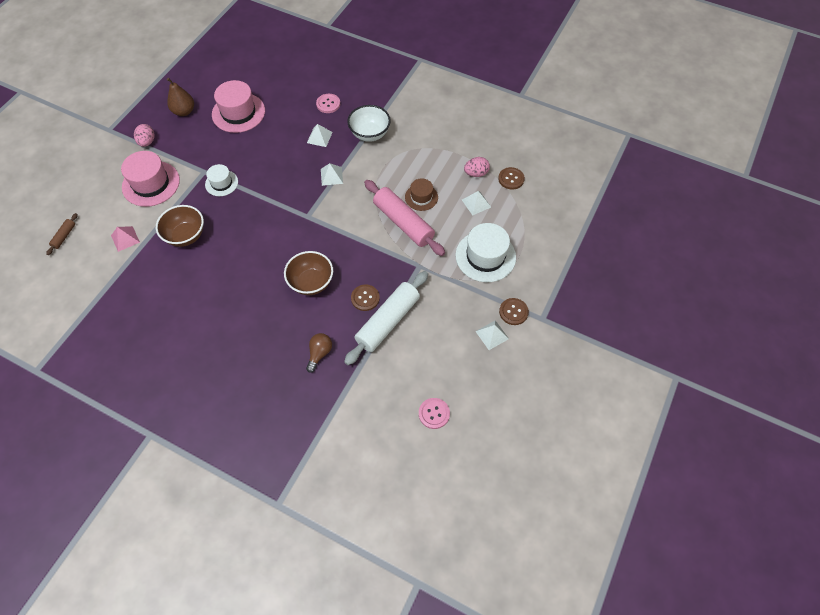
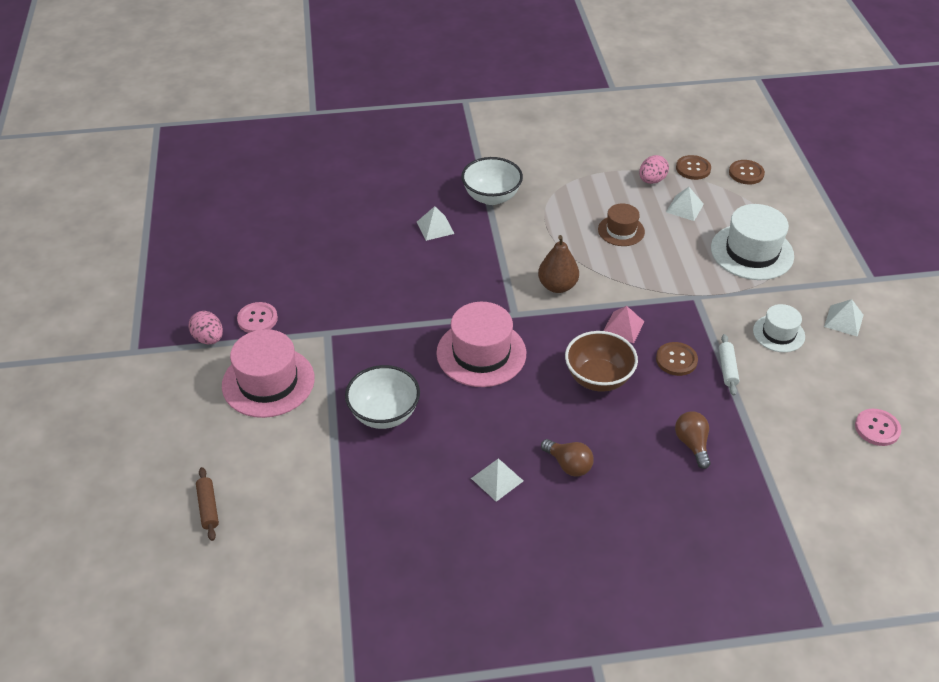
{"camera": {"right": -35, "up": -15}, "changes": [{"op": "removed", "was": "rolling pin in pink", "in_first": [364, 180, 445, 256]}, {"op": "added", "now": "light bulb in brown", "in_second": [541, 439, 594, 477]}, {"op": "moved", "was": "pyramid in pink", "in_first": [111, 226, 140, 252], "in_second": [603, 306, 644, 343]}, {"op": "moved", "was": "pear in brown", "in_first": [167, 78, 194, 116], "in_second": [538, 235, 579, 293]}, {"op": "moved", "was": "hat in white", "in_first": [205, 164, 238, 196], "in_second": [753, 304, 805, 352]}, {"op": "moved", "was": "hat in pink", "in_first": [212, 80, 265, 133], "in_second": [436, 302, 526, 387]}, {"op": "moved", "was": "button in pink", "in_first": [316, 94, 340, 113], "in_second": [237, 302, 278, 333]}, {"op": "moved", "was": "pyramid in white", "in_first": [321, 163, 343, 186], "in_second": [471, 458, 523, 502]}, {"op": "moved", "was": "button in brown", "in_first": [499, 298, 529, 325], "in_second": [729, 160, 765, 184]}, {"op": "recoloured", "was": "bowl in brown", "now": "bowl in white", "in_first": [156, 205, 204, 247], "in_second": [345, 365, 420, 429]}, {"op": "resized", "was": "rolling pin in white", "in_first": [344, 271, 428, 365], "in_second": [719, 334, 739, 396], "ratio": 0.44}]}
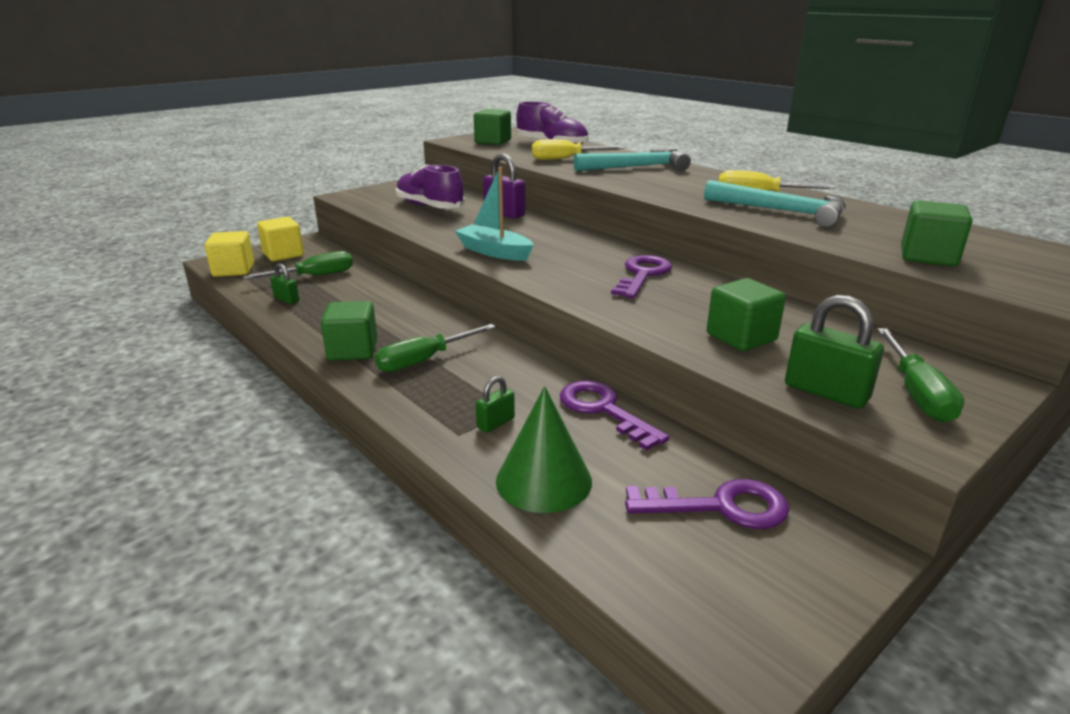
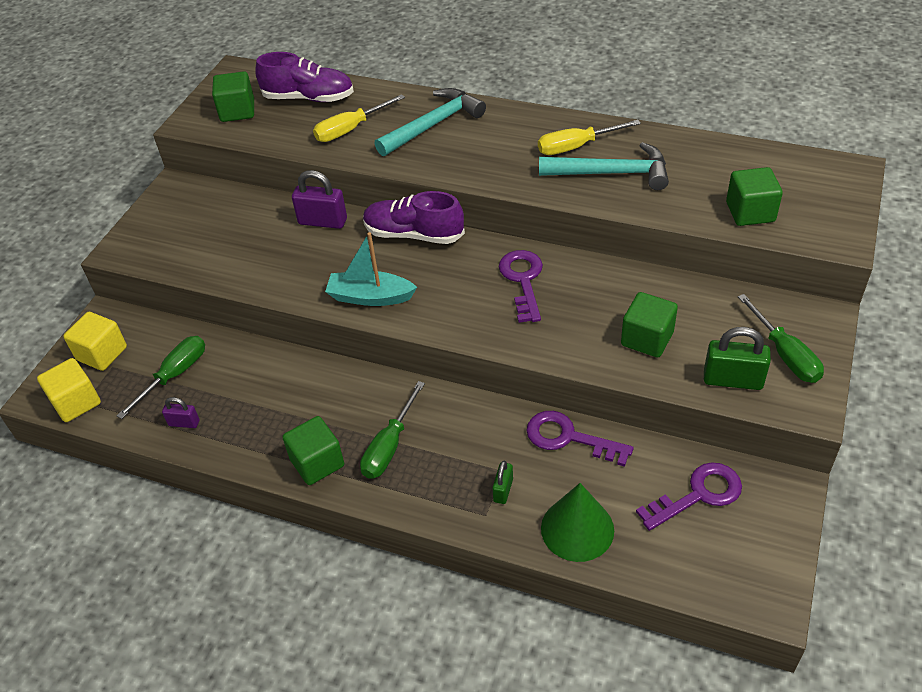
{"camera": {"right": -25, "up": 20}, "changes": [{"op": "moved", "was": "shoe in purple", "in_first": [396, 164, 465, 209], "in_second": [363, 191, 465, 244]}, {"op": "recoloured", "was": "padlock in green", "now": "padlock in purple", "in_first": [270, 263, 299, 304], "in_second": [162, 397, 200, 428]}]}
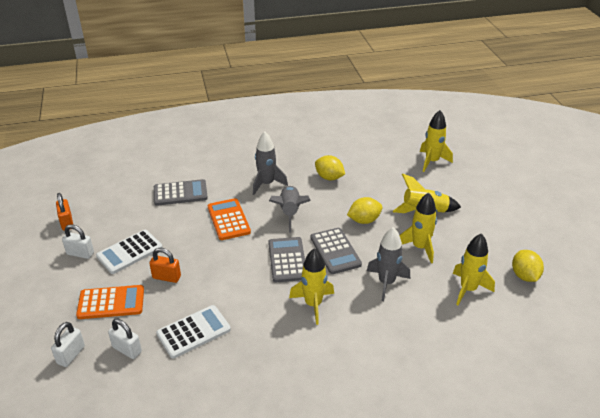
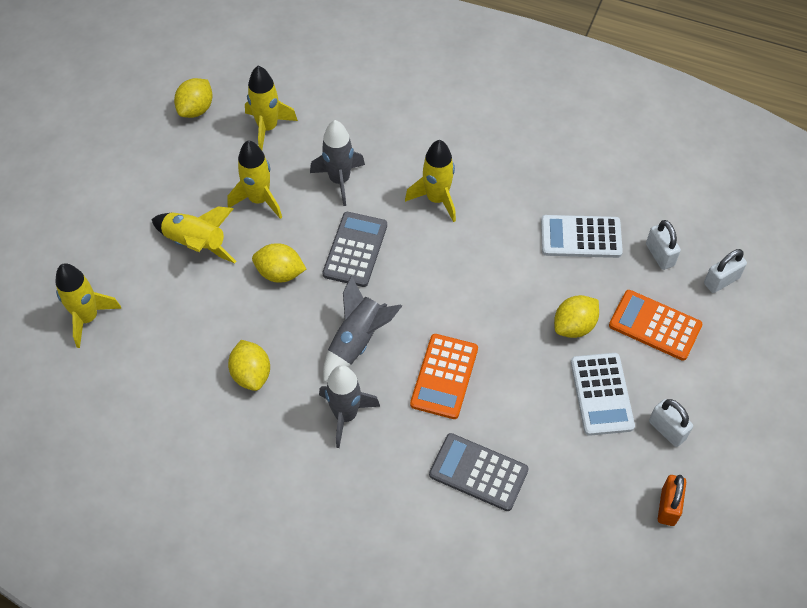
{"camera": {"right": -145, "up": 20}, "changes": [{"op": "removed", "was": "calculator in grey", "in_first": [268, 237, 305, 282]}, {"op": "replaced", "was": "padlock in orange", "now": "lemon in yellow", "in_first": [149, 248, 181, 283], "in_second": [554, 295, 599, 338]}, {"op": "turned", "was": "calculator in white", "in_first": [96, 230, 163, 274], "in_second": [571, 353, 635, 436], "clockwise": 90}]}
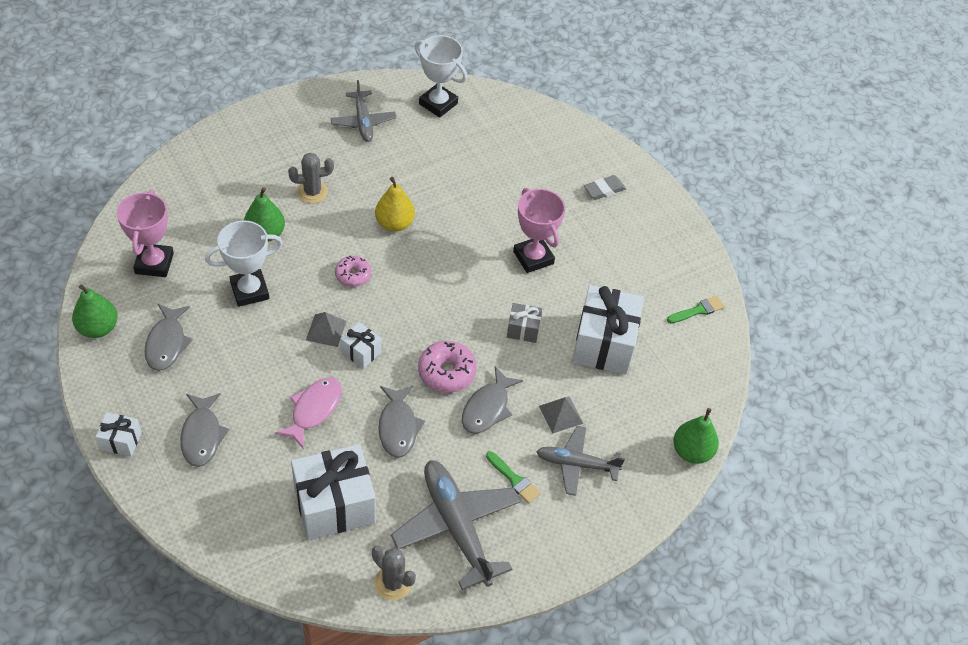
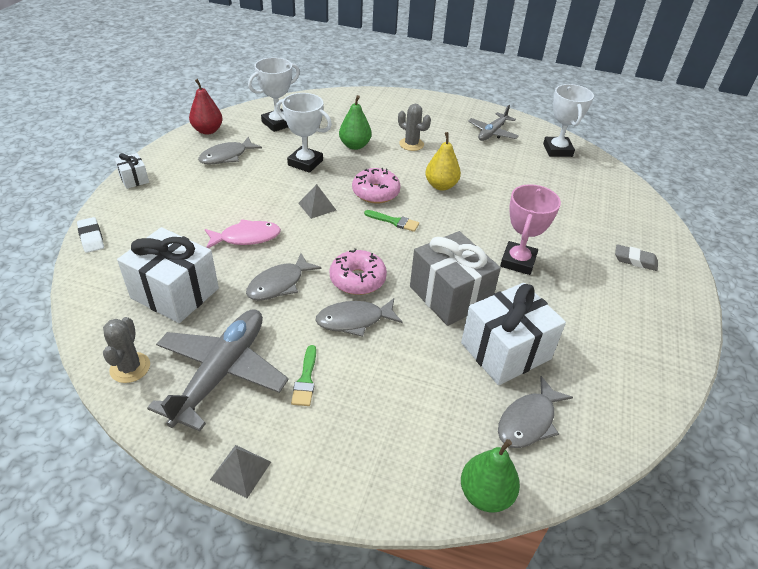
{"camera": {"right": 50, "up": -10}, "changes": [{"op": "removed", "was": "gift in white", "in_first": [340, 322, 382, 369]}, {"op": "removed", "was": "plane in grey", "in_first": [536, 426, 625, 496]}, {"op": "added", "now": "eraser in white", "in_second": [77, 217, 104, 253]}, {"op": "moved", "was": "fish in grey", "in_first": [180, 393, 229, 467], "in_second": [498, 376, 573, 448]}, {"op": "moved", "was": "pyramid in grey", "in_first": [539, 397, 583, 434], "in_second": [210, 445, 271, 498]}, {"op": "moved", "was": "brush in green", "in_first": [667, 296, 725, 323], "in_second": [364, 210, 419, 232]}, {"op": "recoloured", "was": "pear in green", "now": "pear in red", "in_first": [72, 285, 118, 338], "in_second": [189, 79, 223, 135]}, {"op": "recoloured", "was": "trophy in pink", "now": "trophy in white", "in_first": [117, 190, 174, 277], "in_second": [248, 58, 300, 132]}, {"op": "resized", "was": "donut in pink", "in_first": [335, 256, 371, 287], "in_second": [352, 168, 401, 203], "ratio": 1.53}, {"op": "resized", "was": "gift in grey", "in_first": [507, 303, 542, 343], "in_second": [410, 231, 501, 326], "ratio": 2.07}]}
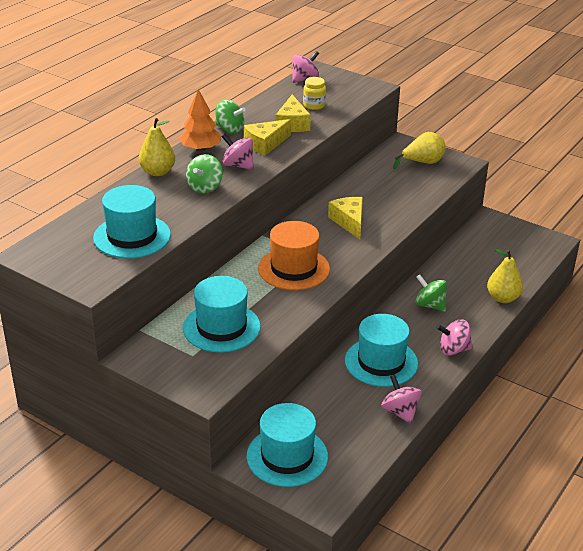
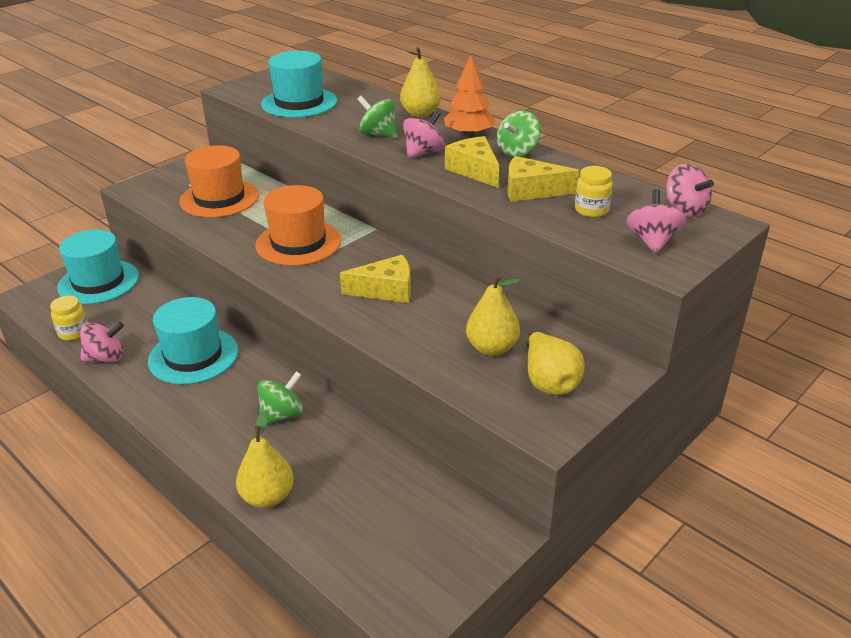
{"camera": {"right": 100, "up": 0}, "changes": [{"op": "added", "now": "jar in yellow", "in_second": [50, 296, 88, 341]}, {"op": "added", "now": "pear in yellow", "in_second": [466, 274, 520, 356]}, {"op": "moved", "was": "spinning top in pink", "in_first": [436, 319, 473, 355], "in_second": [626, 189, 686, 254]}, {"op": "recoloured", "was": "hat in turquoise", "now": "hat in orange", "in_first": [183, 276, 261, 352], "in_second": [179, 145, 259, 217]}]}
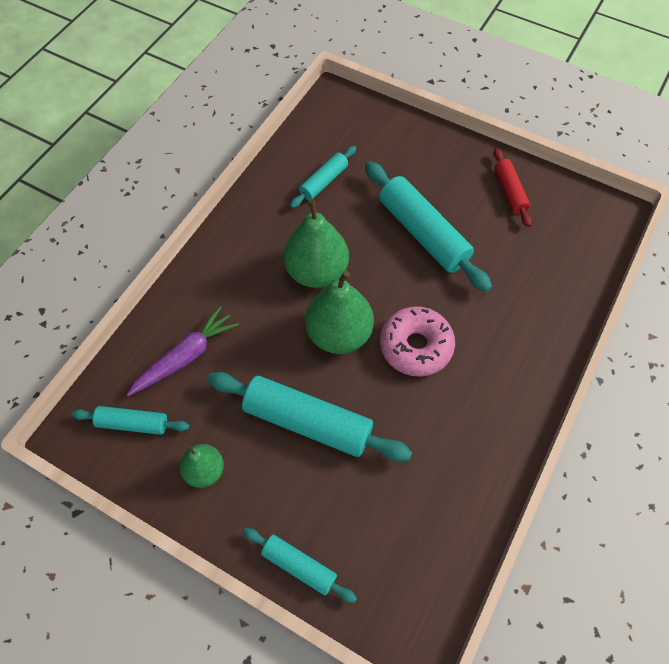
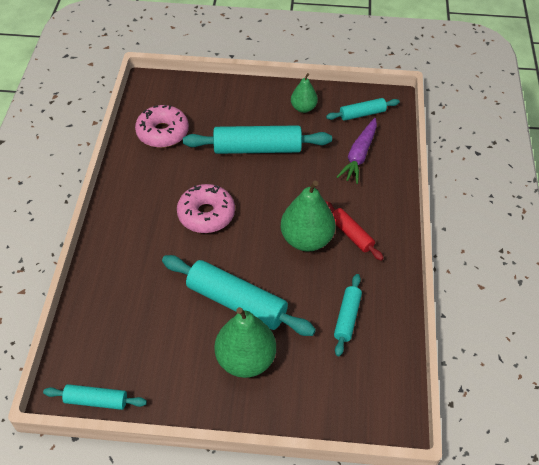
{"camera": {"right": 155, "up": -10}, "changes": [{"op": "added", "now": "donut in pink", "in_second": [135, 105, 189, 148]}, {"op": "moved", "was": "rolling pin in turquoise", "in_first": [243, 528, 357, 603], "in_second": [43, 384, 147, 410]}, {"op": "moved", "was": "pear in green", "in_first": [305, 270, 374, 354], "in_second": [214, 307, 276, 378]}, {"op": "moved", "was": "rolling pin in red", "in_first": [494, 148, 532, 227], "in_second": [325, 201, 384, 261]}]}
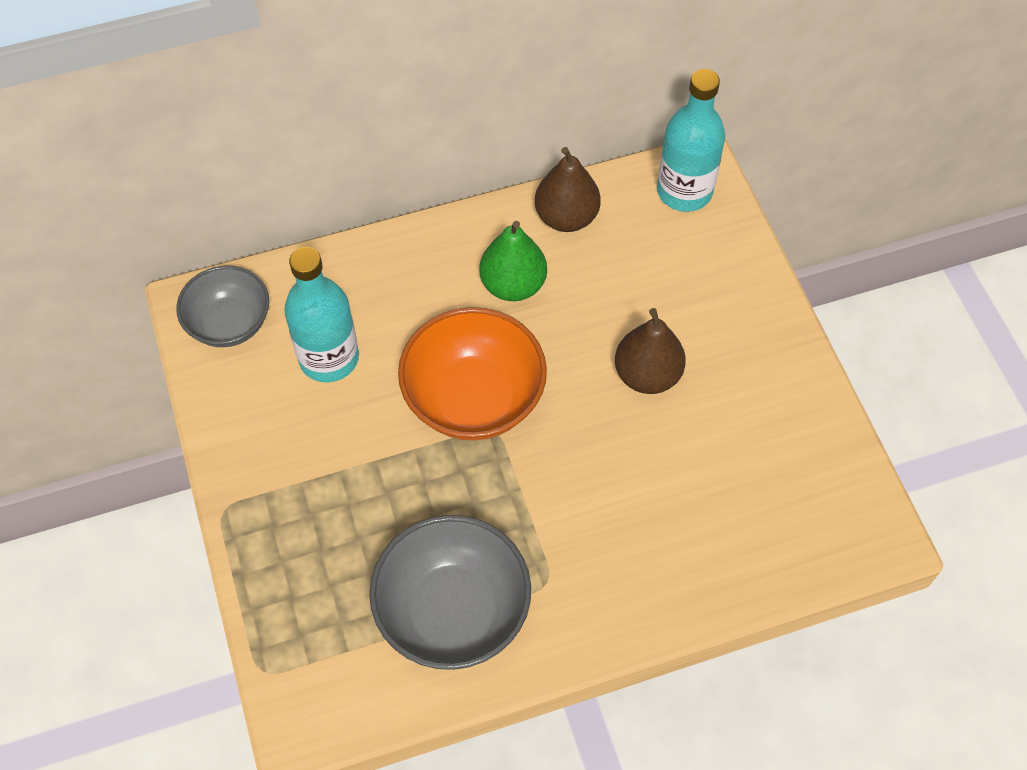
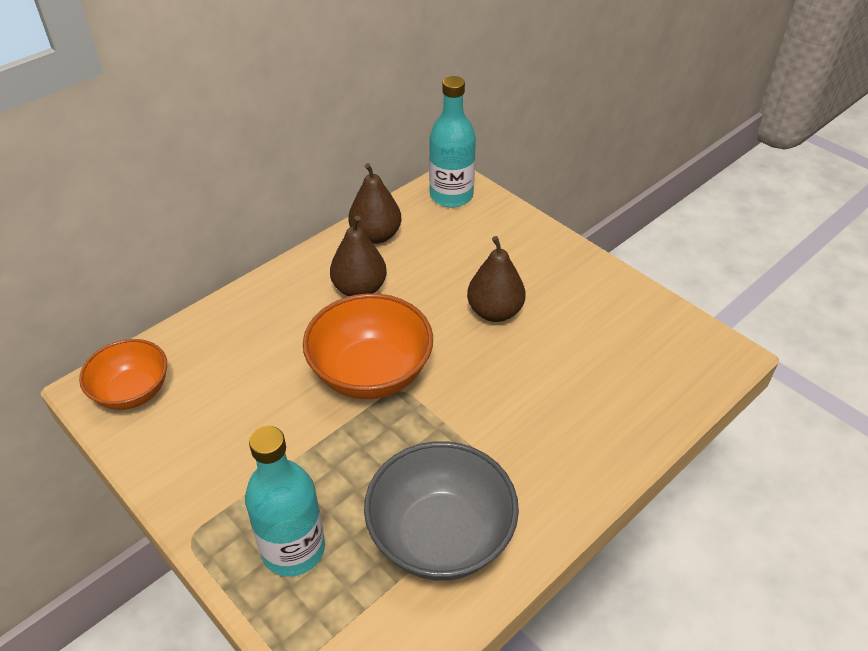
{"camera": {"right": -25, "up": -15}, "changes": [{"op": "moved", "was": "bottle in turquoise", "in_first": [284, 247, 359, 382], "in_second": [245, 426, 325, 576]}, {"op": "recoloured", "was": "bowl in grey", "now": "bowl in orange", "in_first": [176, 266, 269, 347], "in_second": [79, 339, 167, 410]}, {"op": "recoloured", "was": "pear in green", "now": "pear in brown", "in_first": [479, 221, 547, 301], "in_second": [330, 216, 387, 296]}]}
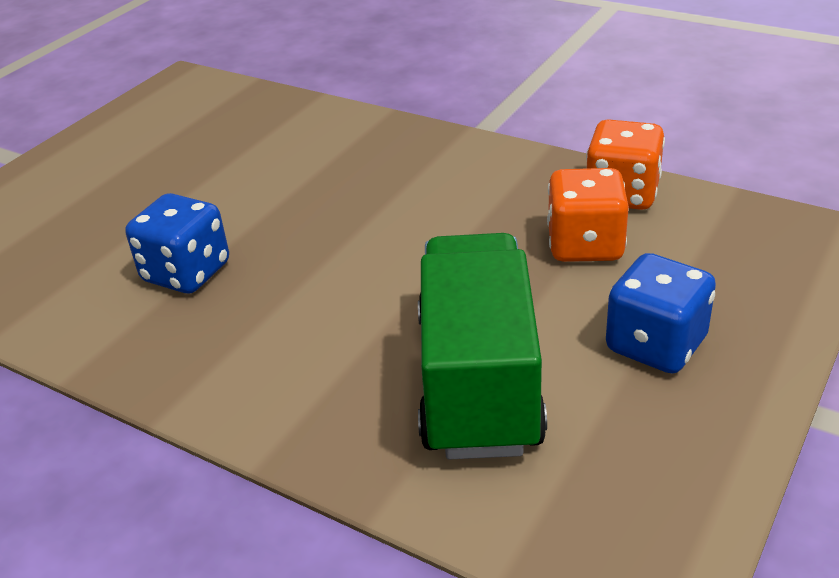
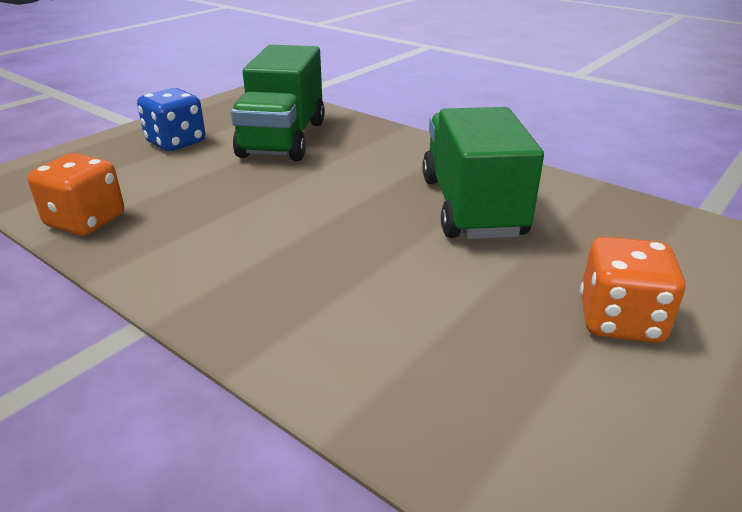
{"camera": {"right": -175, "up": -5}, "changes": [{"op": "moved", "was": "dice in orange", "in_first": [547, 168, 629, 262], "in_second": [580, 237, 686, 343]}, {"op": "replaced", "was": "dice in blue", "now": "truck in green", "in_first": [125, 193, 229, 293], "in_second": [422, 107, 544, 239]}]}
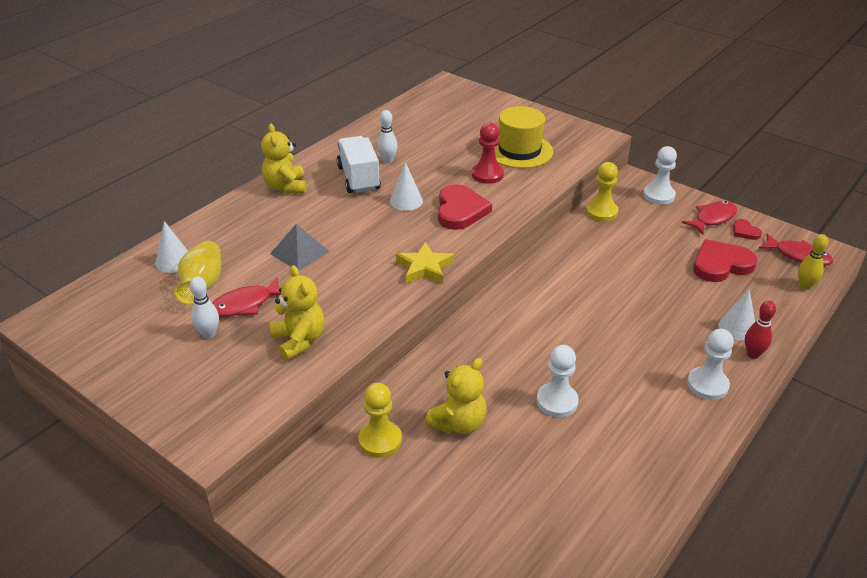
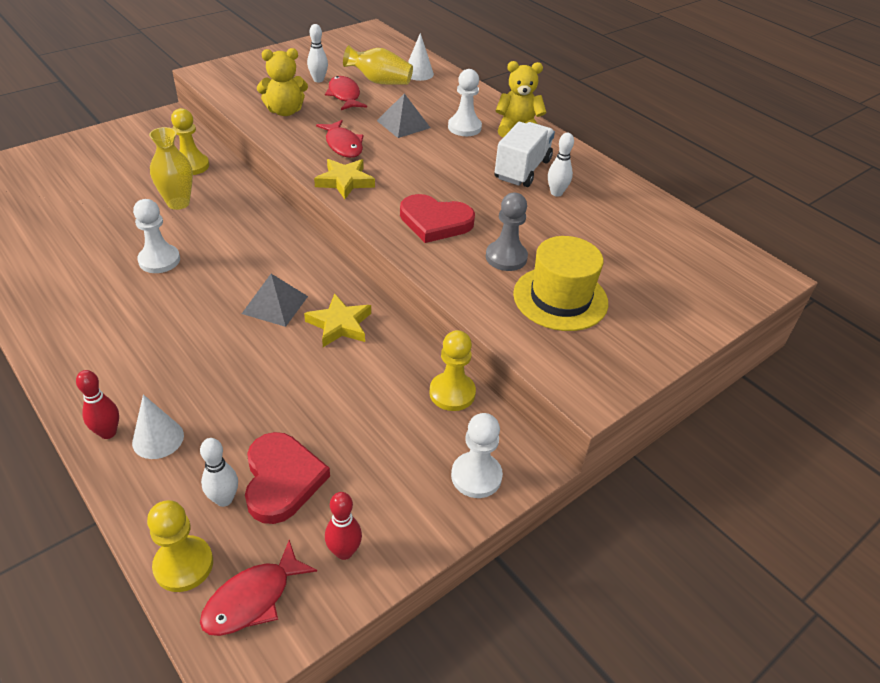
{"camera": {"right": 100, "up": 5}, "changes": [{"op": "removed", "was": "cone in white", "in_first": [390, 162, 423, 211]}, {"op": "added", "now": "bowling pin in white", "in_second": [200, 438, 238, 507]}, {"op": "added", "now": "pyramid in grey", "in_second": [242, 274, 308, 327]}, {"op": "added", "now": "star in yellow", "in_second": [304, 294, 371, 347]}, {"op": "moved", "was": "fish in red", "in_first": [682, 201, 737, 234], "in_second": [316, 120, 363, 158]}, {"op": "moved", "was": "pawn in white", "in_first": [687, 329, 734, 400], "in_second": [448, 69, 482, 136]}, {"op": "replaced", "was": "teddy bear in yellow", "now": "vase in yellow", "in_first": [425, 358, 487, 434], "in_second": [149, 127, 193, 210]}, {"op": "replaced", "was": "heart in red", "now": "bowling pin in red", "in_first": [733, 219, 762, 240], "in_second": [325, 492, 362, 560]}, {"op": "replaced", "was": "bowling pin in yellow", "now": "pawn in yellow", "in_first": [798, 234, 829, 290], "in_second": [147, 500, 213, 592]}, {"op": "recoloured", "was": "pawn in red", "now": "pawn in grey", "in_first": [472, 122, 504, 184], "in_second": [486, 193, 528, 271]}, {"op": "turned", "was": "truck in white", "in_first": [337, 136, 381, 193], "in_second": [495, 122, 555, 187], "clockwise": -60}]}
